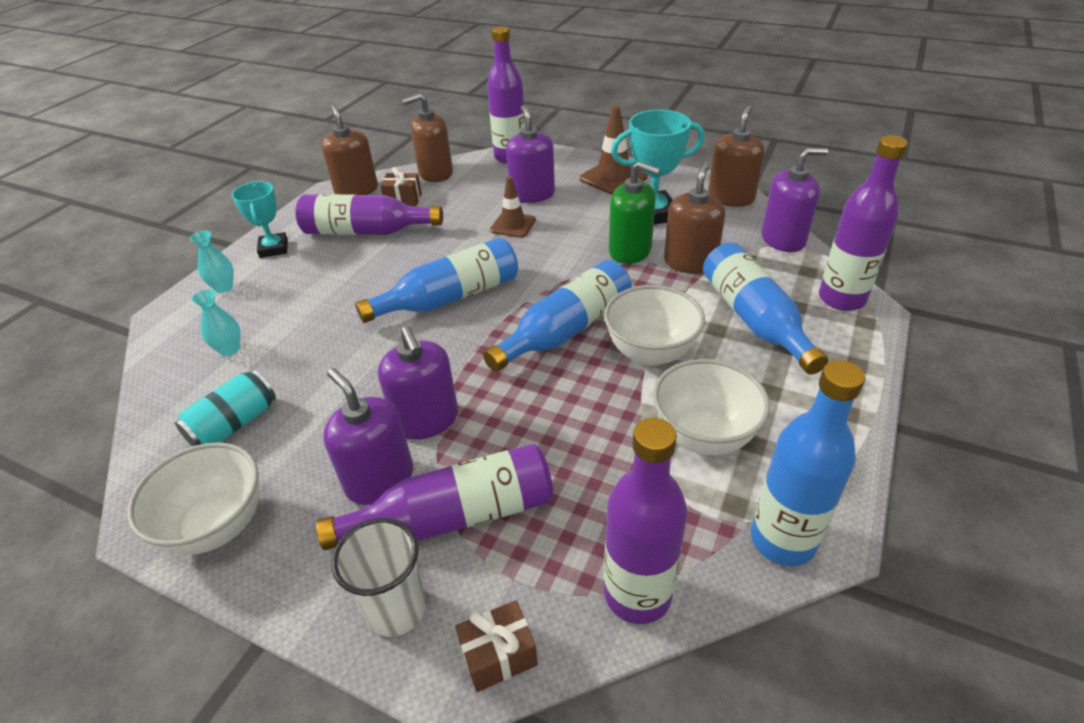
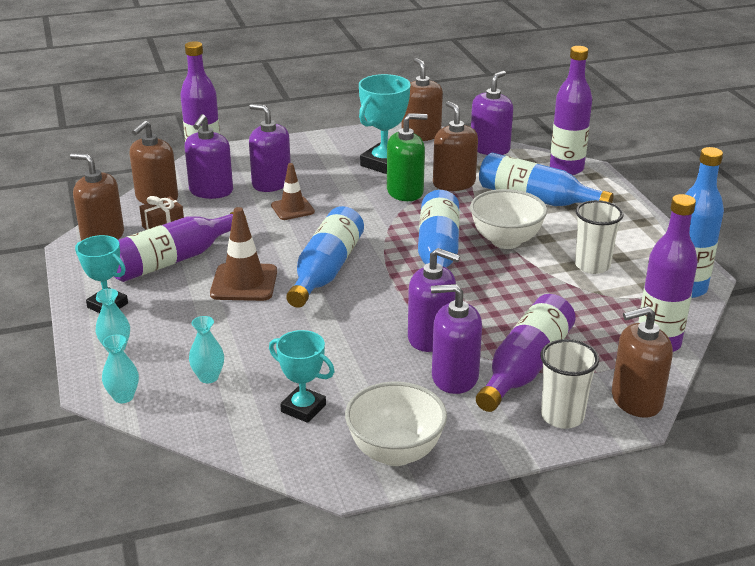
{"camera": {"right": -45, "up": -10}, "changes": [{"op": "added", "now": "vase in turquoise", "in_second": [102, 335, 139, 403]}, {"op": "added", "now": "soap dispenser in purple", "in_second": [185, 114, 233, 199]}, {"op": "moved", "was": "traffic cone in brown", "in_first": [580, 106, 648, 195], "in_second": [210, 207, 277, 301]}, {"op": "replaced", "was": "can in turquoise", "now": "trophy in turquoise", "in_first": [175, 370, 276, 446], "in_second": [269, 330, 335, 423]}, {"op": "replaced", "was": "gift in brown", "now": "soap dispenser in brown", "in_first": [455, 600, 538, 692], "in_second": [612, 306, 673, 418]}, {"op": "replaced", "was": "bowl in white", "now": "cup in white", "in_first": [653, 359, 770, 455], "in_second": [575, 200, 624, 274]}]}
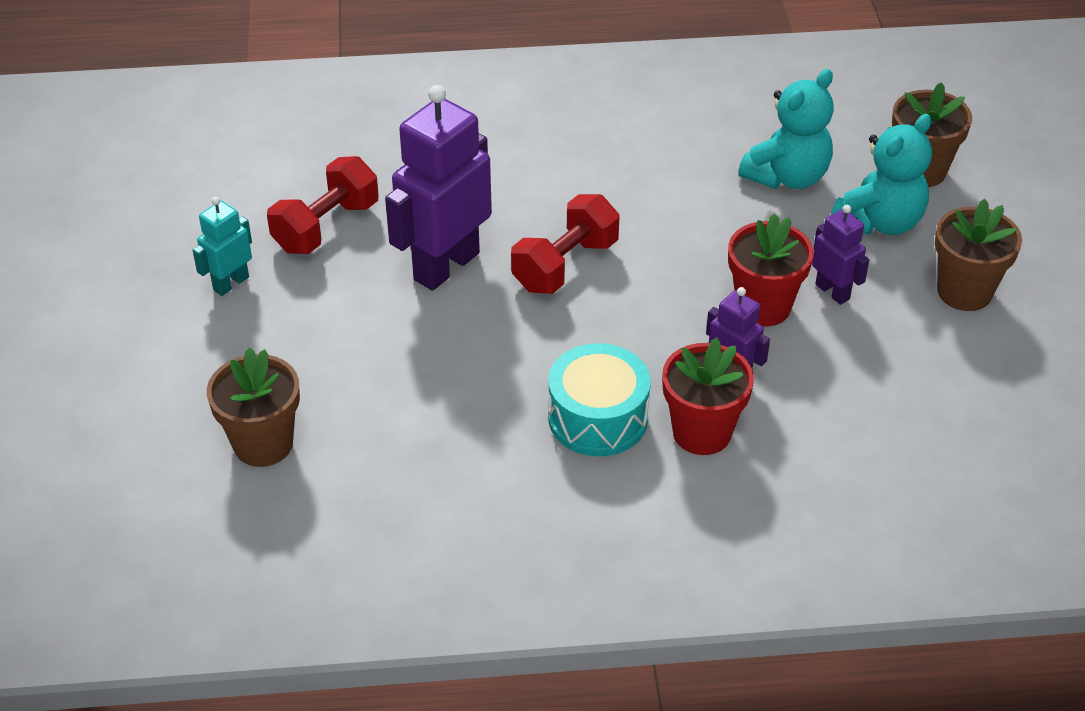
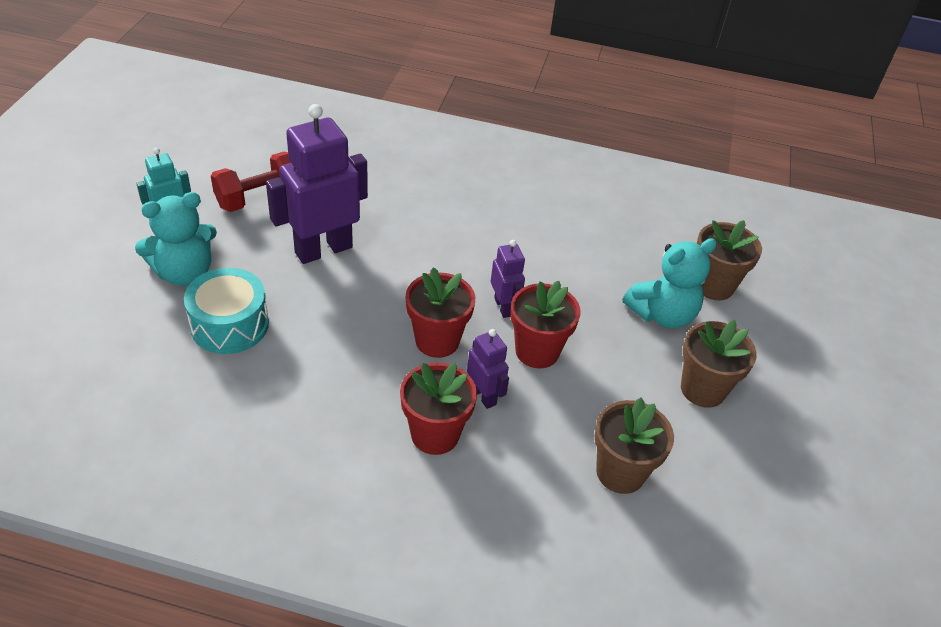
{"camera": {"right": 15, "up": 0}, "changes": [{"op": "removed", "was": "dumbbell in red", "in_first": [511, 194, 620, 294]}, {"op": "added", "now": "flower pot in red", "in_second": [406, 267, 475, 358]}, {"op": "moved", "was": "flower pot in brown", "in_first": [207, 347, 300, 467], "in_second": [594, 398, 674, 494]}, {"op": "moved", "was": "drum in turquoise", "in_first": [548, 343, 651, 456], "in_second": [184, 268, 269, 354]}, {"op": "moved", "was": "teddy bear in turquoise", "in_first": [738, 69, 834, 189], "in_second": [135, 192, 217, 286]}, {"op": "moved", "was": "robot in purple", "in_first": [812, 205, 869, 305], "in_second": [491, 240, 525, 318]}]}
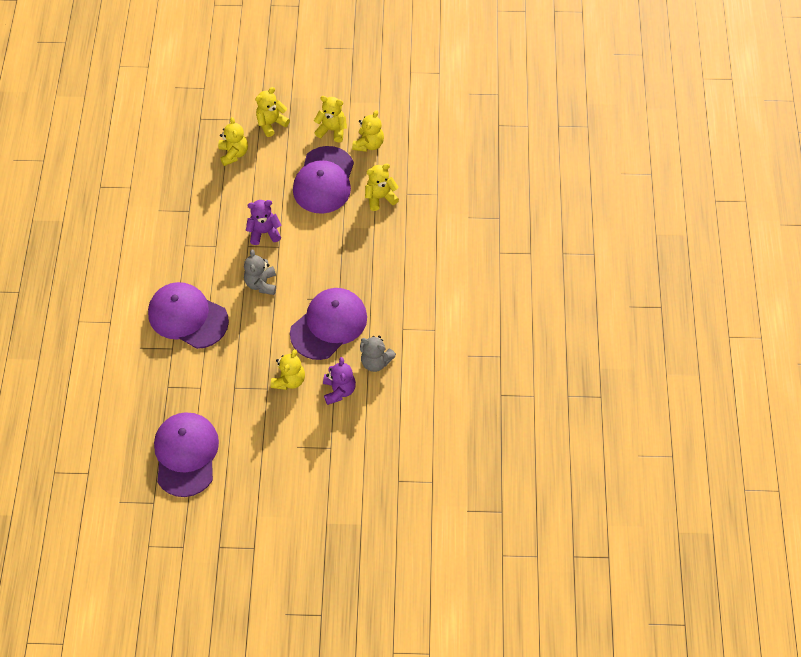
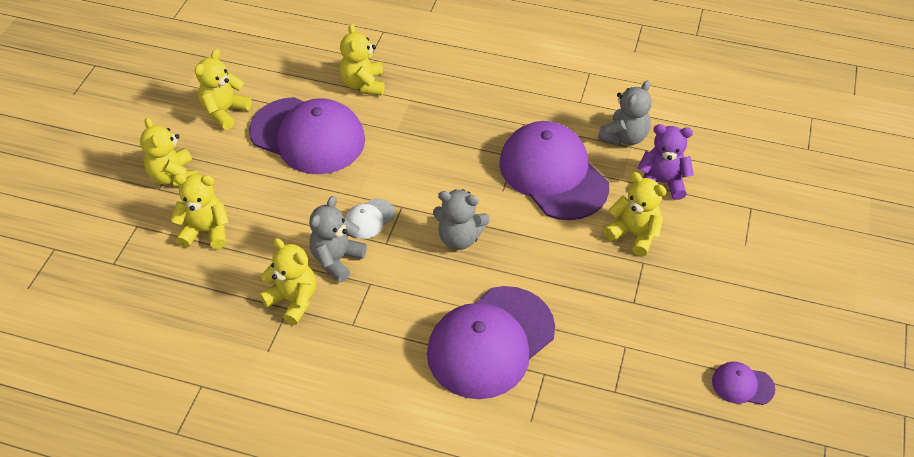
{"camera": {"right": -75, "up": -10}, "changes": [{"op": "added", "now": "teddy bear in grey", "in_second": [309, 196, 367, 283]}, {"op": "moved", "was": "teddy bear in yellow", "in_first": [352, 110, 384, 152], "in_second": [259, 238, 316, 325]}, {"op": "replaced", "was": "teddy bear in purple", "now": "cap in white", "in_first": [246, 200, 281, 245], "in_second": [345, 199, 395, 239]}, {"op": "resized", "was": "cap in purple", "in_first": [154, 412, 219, 497], "in_second": [712, 362, 775, 405], "ratio": 0.43}]}
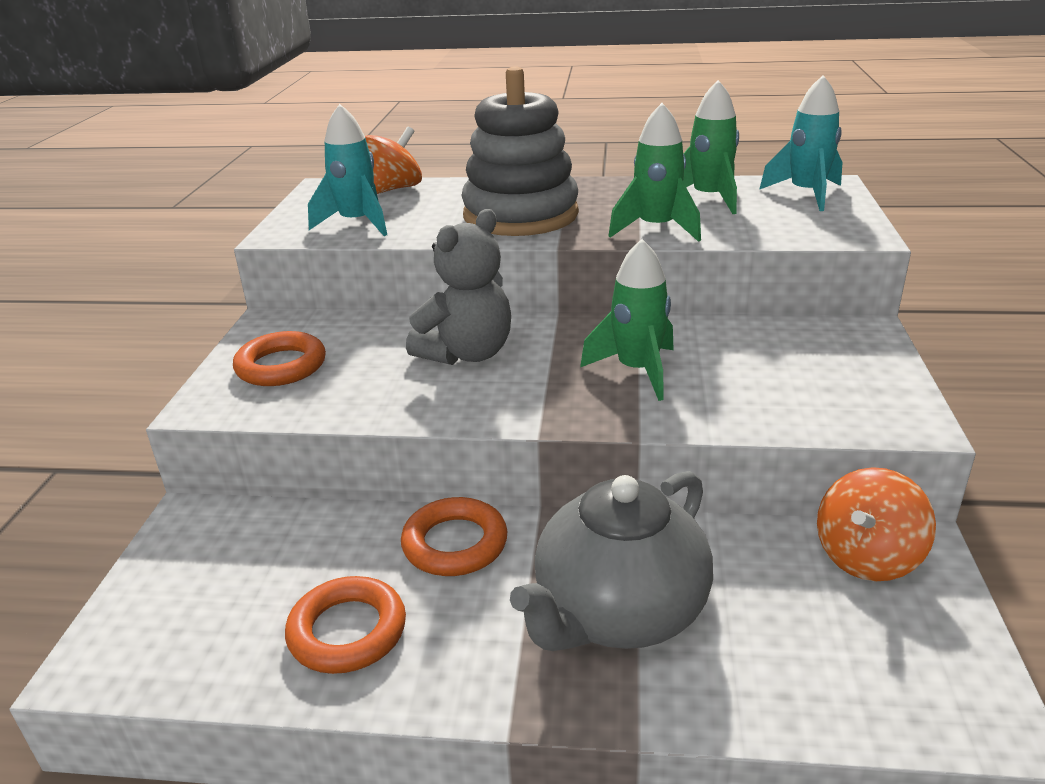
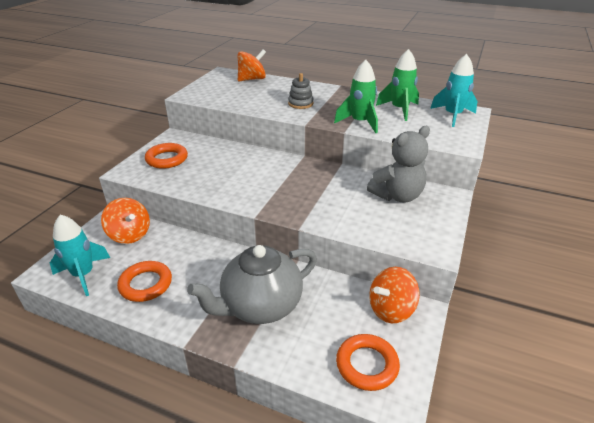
{"camera": {"right": 15, "up": 5}, "changes": [{"op": "removed", "was": "rocket in green", "in_first": [580, 239, 674, 401]}, {"op": "added", "now": "spinning top in orange", "in_second": [101, 198, 150, 244]}, {"op": "moved", "was": "rocket in turquoise", "in_first": [308, 104, 387, 236], "in_second": [50, 215, 110, 296]}, {"op": "moved", "was": "ring in orange", "in_first": [401, 497, 507, 576], "in_second": [336, 334, 400, 391]}, {"op": "moved", "was": "teddy bear in grey", "in_first": [406, 209, 511, 365], "in_second": [367, 126, 430, 203]}, {"op": "resized", "was": "stacking toy in grey", "in_first": [461, 66, 579, 236], "in_second": [288, 73, 314, 109], "ratio": 0.44}]}
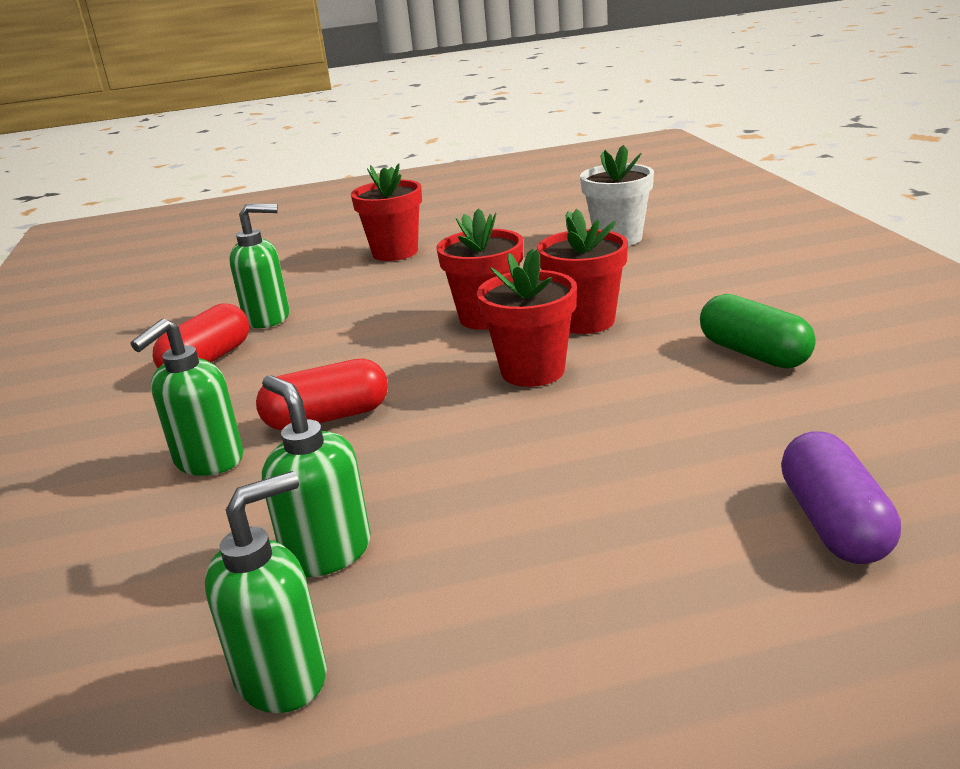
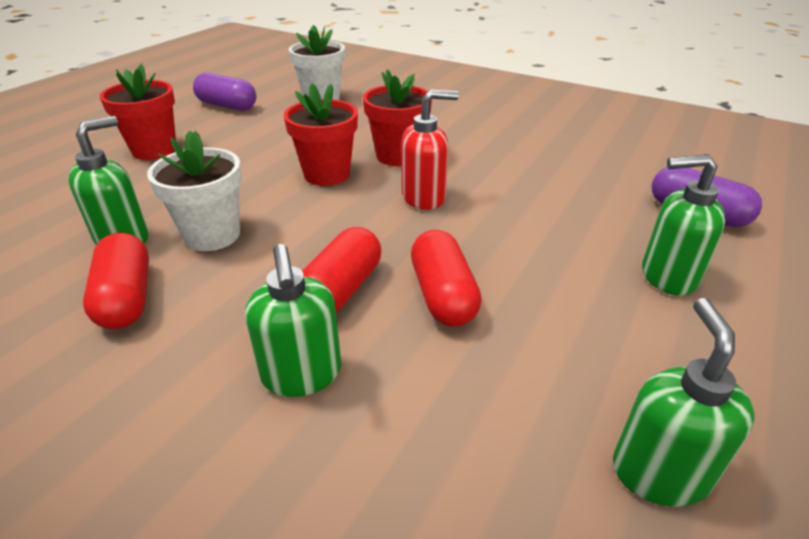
{"camera": {"right": -50, "up": 10}, "changes": [{"op": "removed", "was": "capsule in green", "in_first": [700, 294, 816, 369]}, {"op": "added", "now": "flower pot in white", "in_second": [147, 131, 242, 251]}, {"op": "added", "now": "capsule in purple", "in_second": [193, 73, 256, 111]}, {"op": "added", "now": "capsule in red", "in_second": [411, 230, 481, 326]}, {"op": "moved", "was": "soap dispenser in green", "in_first": [262, 375, 371, 577], "in_second": [642, 154, 726, 296]}, {"op": "replaced", "was": "flower pot in red", "now": "soap dispenser in red", "in_first": [477, 249, 577, 387], "in_second": [401, 90, 459, 210]}]}
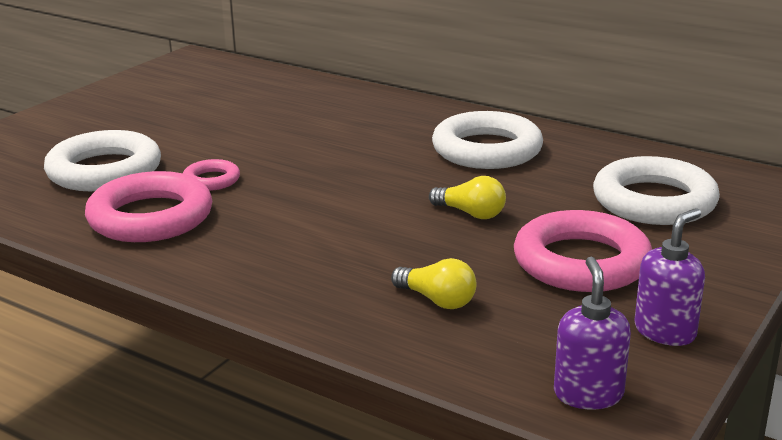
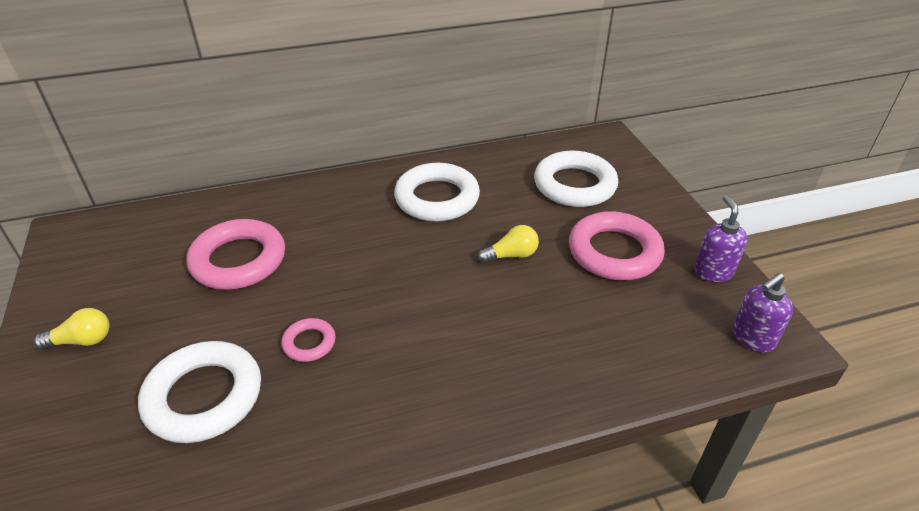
{"camera": {"right": -50, "up": 15}, "changes": [{"op": "moved", "was": "ring in pink", "in_first": [85, 171, 212, 242], "in_second": [187, 219, 285, 290]}, {"op": "moved", "was": "light bulb in yellow", "in_first": [391, 258, 477, 309], "in_second": [34, 308, 109, 350]}, {"op": "turned", "was": "soap dispenser in purple", "in_first": [554, 257, 631, 410], "in_second": [733, 273, 793, 352], "clockwise": -75}]}
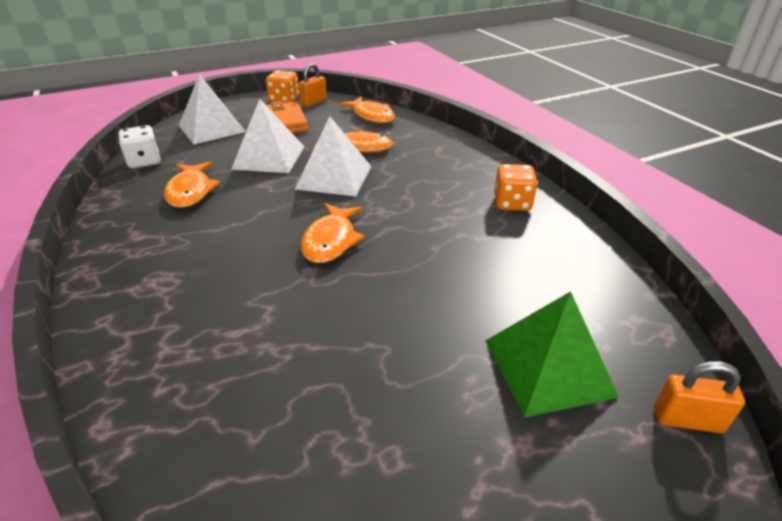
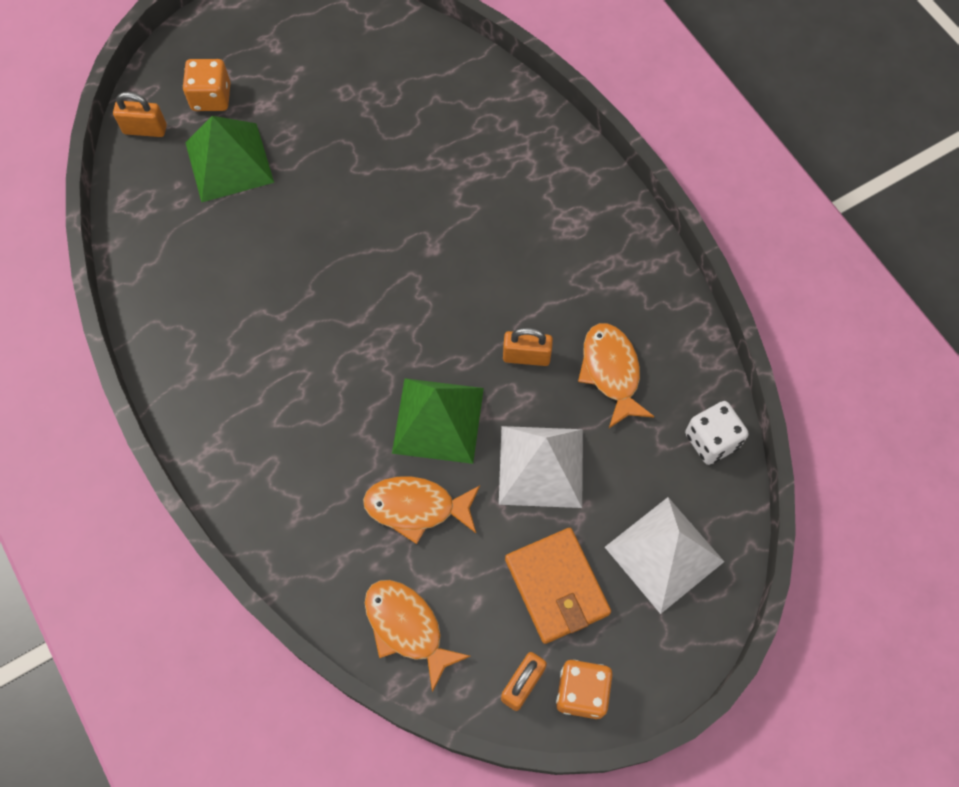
{"camera": {"right": 175, "up": 30}, "changes": [{"op": "removed", "was": "fish in orange", "in_first": [301, 203, 365, 263]}, {"op": "added", "now": "padlock in orange", "in_second": [503, 328, 553, 366]}, {"op": "moved", "was": "dice in orange", "in_first": [494, 164, 537, 211], "in_second": [183, 59, 231, 111]}, {"op": "recoloured", "was": "pyramid in white", "now": "pyramid in green", "in_first": [295, 116, 372, 197], "in_second": [392, 378, 484, 464]}]}
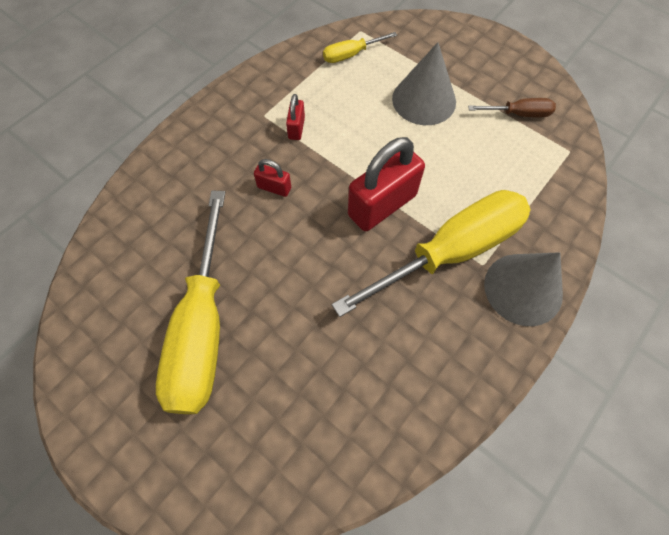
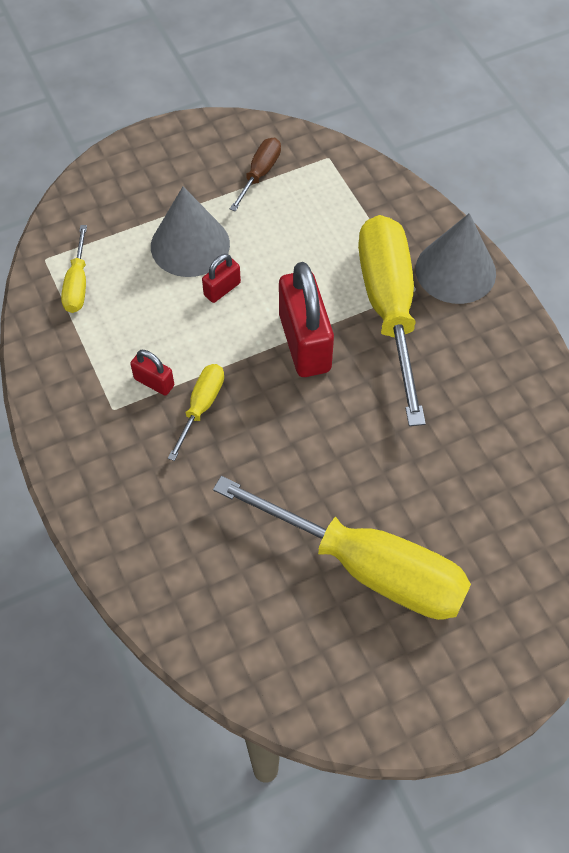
{"camera": {"right": -65, "up": -5}, "changes": [{"op": "added", "now": "screwdriver in yellow", "in_second": [168, 364, 224, 461]}, {"op": "moved", "was": "padlock in red", "in_first": [254, 159, 291, 197], "in_second": [202, 254, 241, 303]}]}
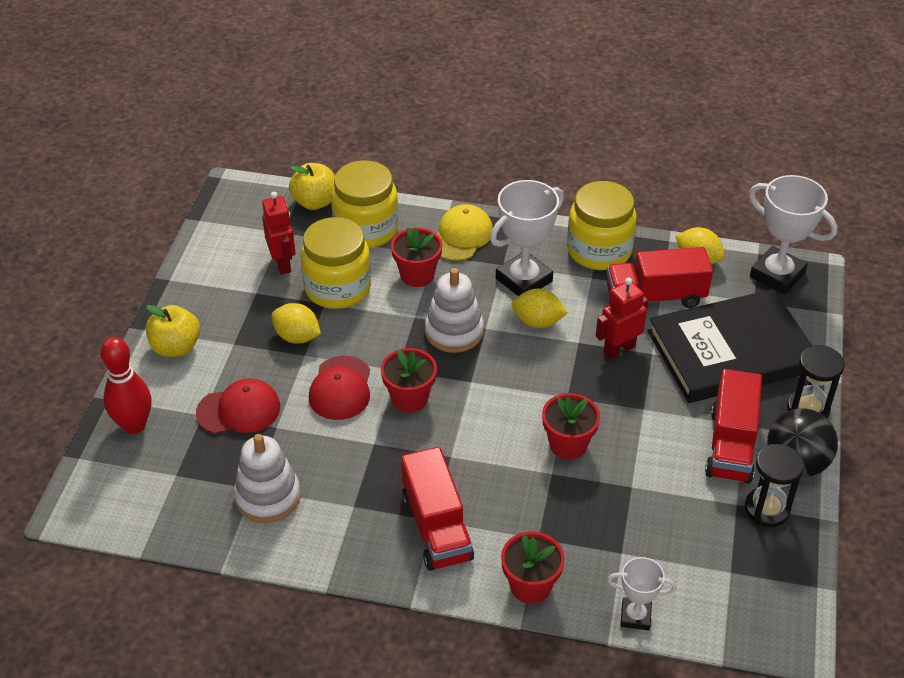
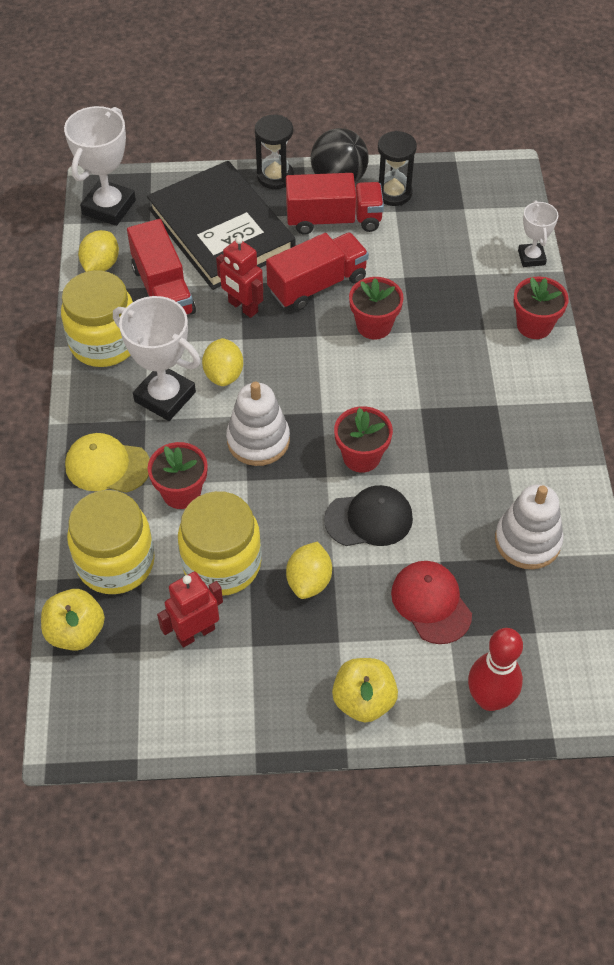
{"camera": {"right": -105, "up": 10}, "changes": [{"op": "moved", "was": "truck in red", "in_first": [401, 447, 474, 571], "in_second": [266, 232, 369, 311]}, {"op": "recoloured", "was": "cap in red", "now": "cap in black", "in_first": [309, 356, 370, 420], "in_second": [324, 485, 413, 546]}]}
